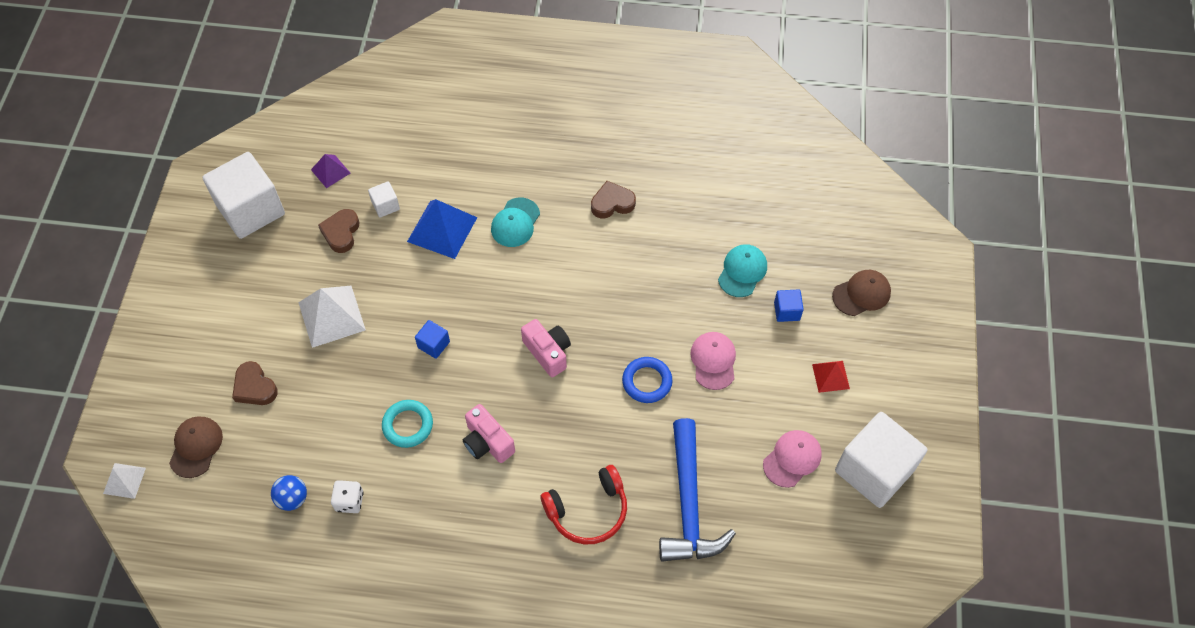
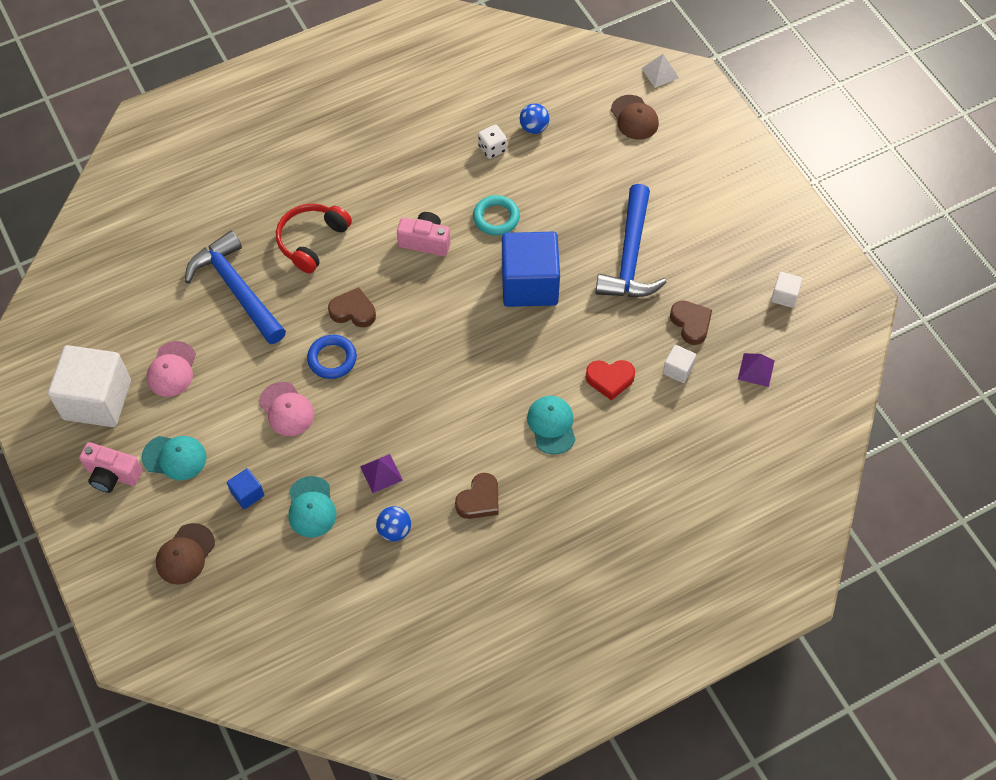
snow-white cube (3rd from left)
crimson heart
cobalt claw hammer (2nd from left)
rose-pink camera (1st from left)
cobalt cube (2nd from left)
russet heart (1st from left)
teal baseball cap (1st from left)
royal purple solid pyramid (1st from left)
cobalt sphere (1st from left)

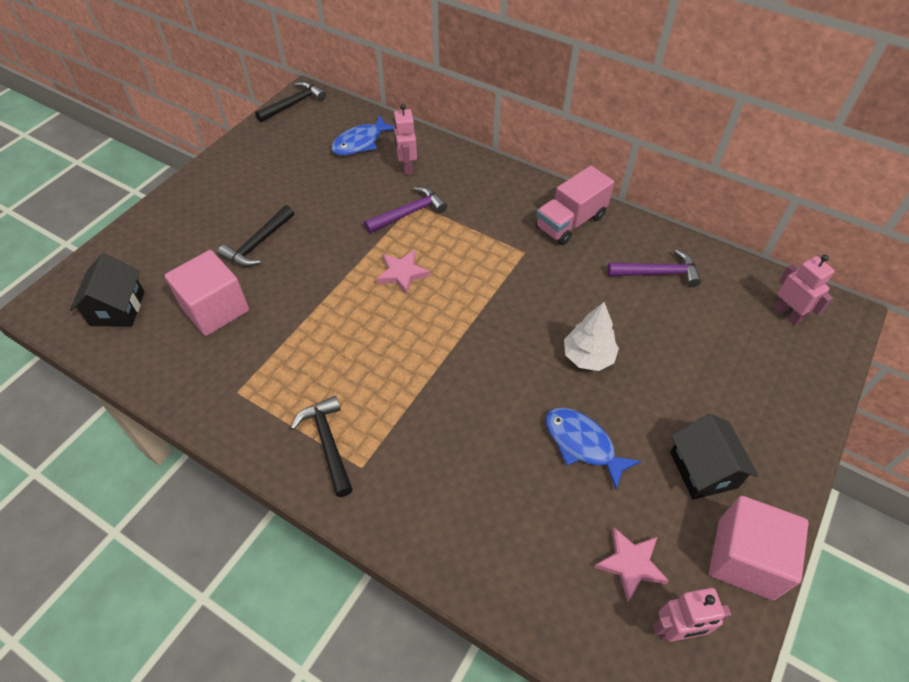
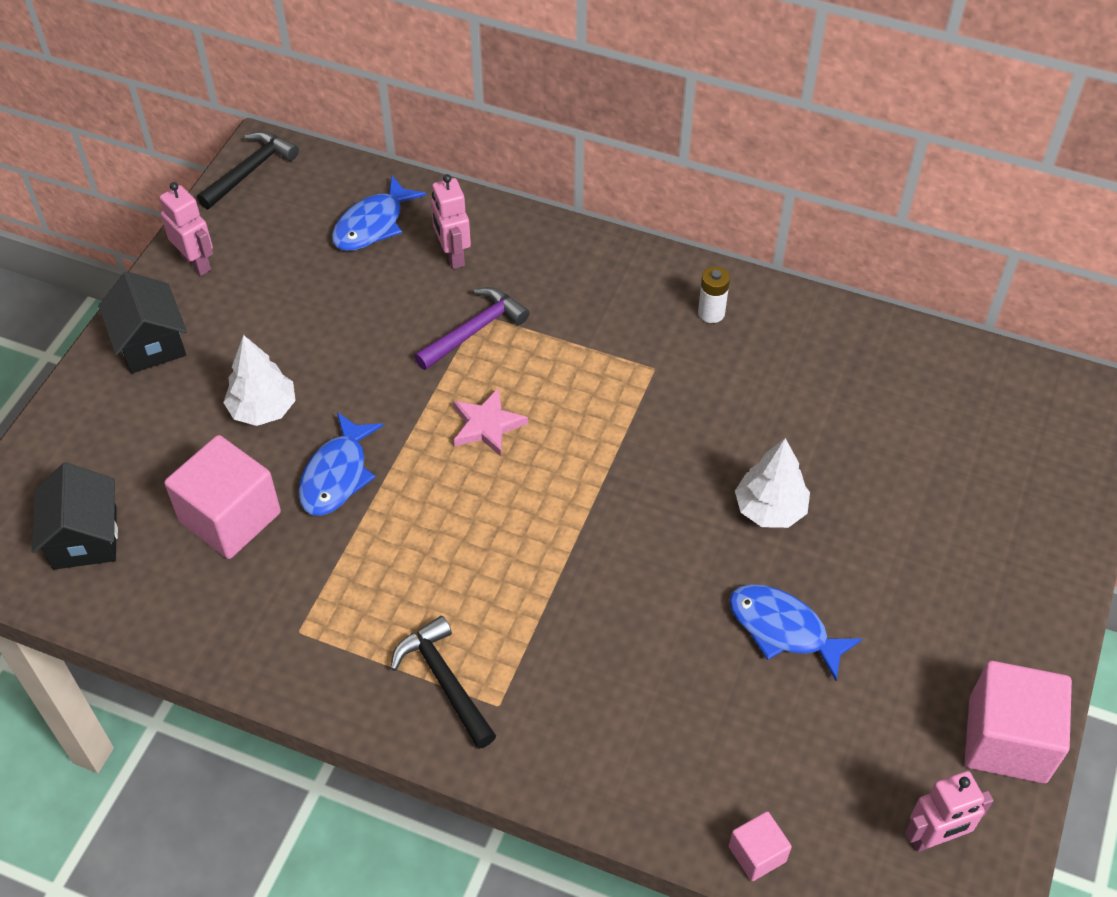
snow-white power cell
snow-white fir tree (1st from left)
royal purple claw hammer (2nd from left in the first image)
rose-pink robot (1st from left)
ebony cottage (2nd from left)
rose-pink five-pointed star (2nd from left in the first image)
cobalt fish (1st from left)
rose-pink cube (2nd from left)

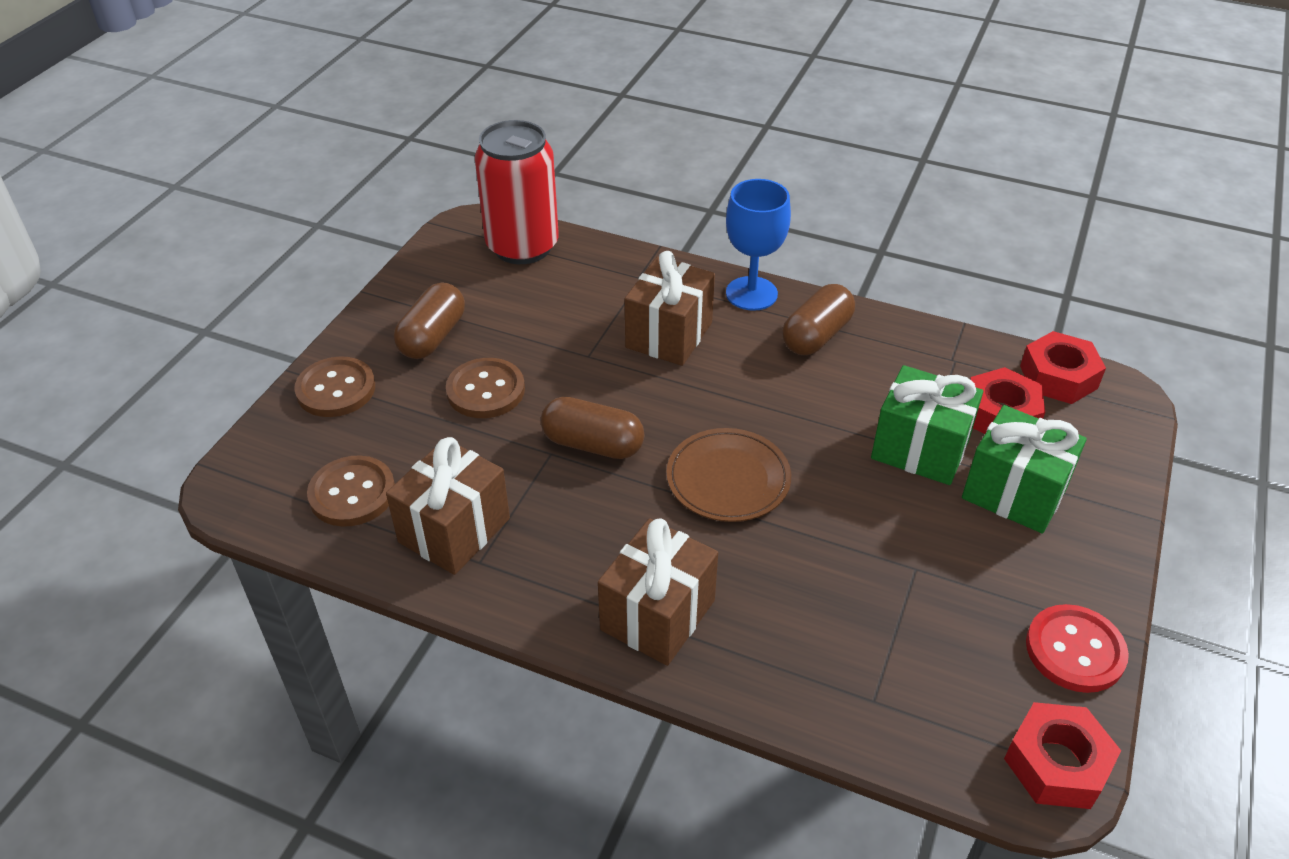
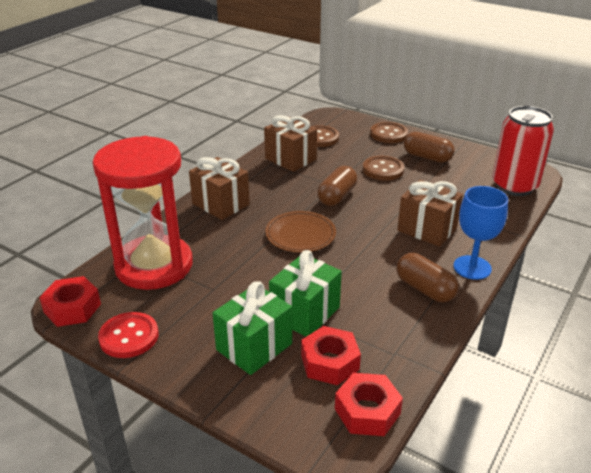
crimson hourglass

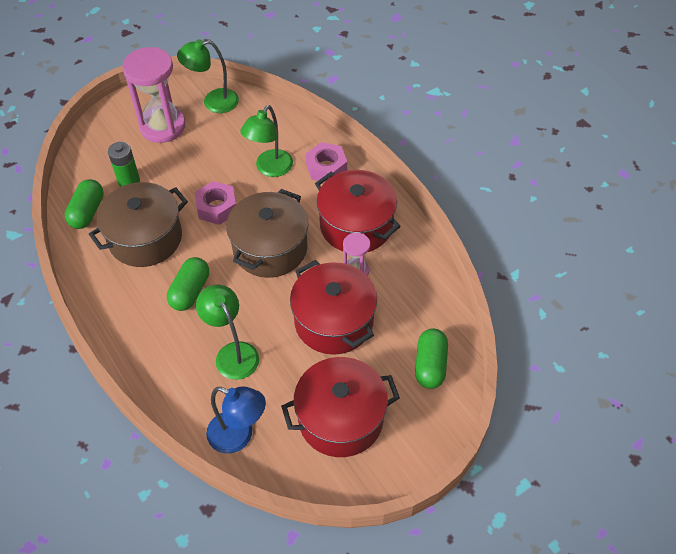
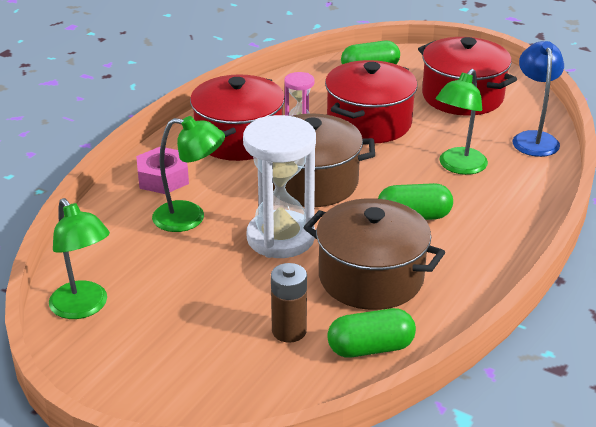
rose-pink hourglass (1st from left in the first image)
russet power cell
snow-white hourglass

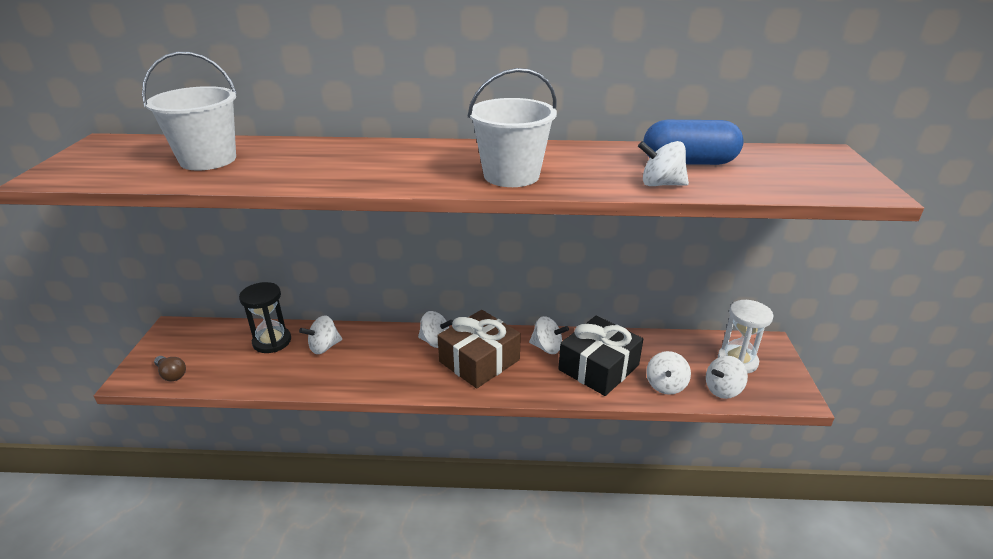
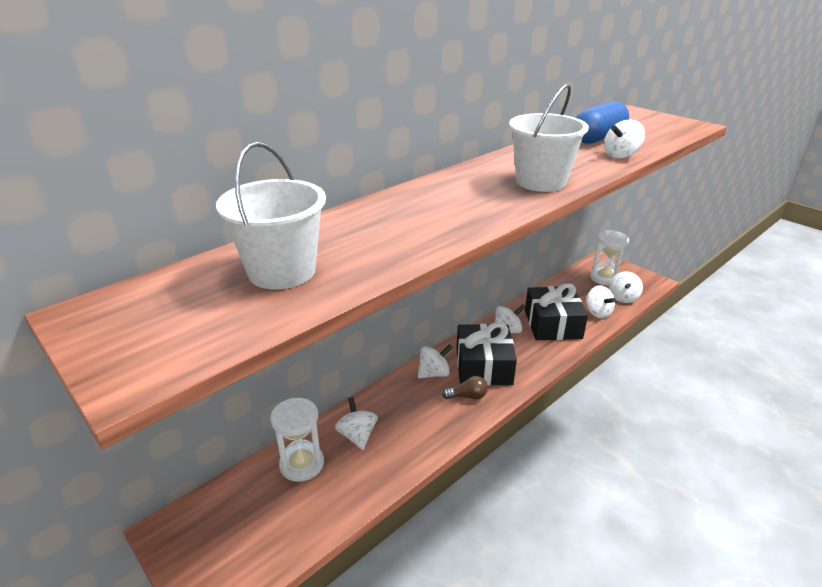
snow-white hourglass (1st from left)
ebony gift (1st from left)
snow-white spinning top (1st from left)
russet lightbulb

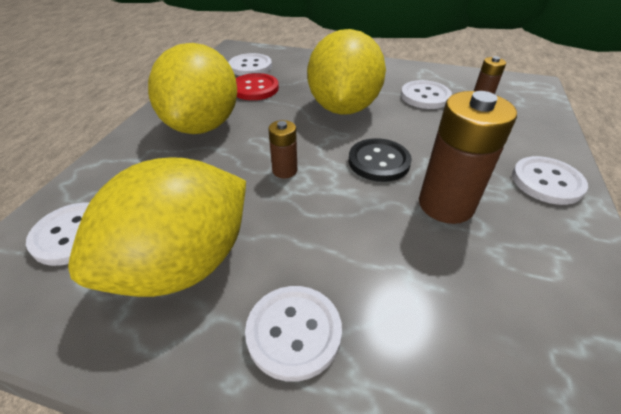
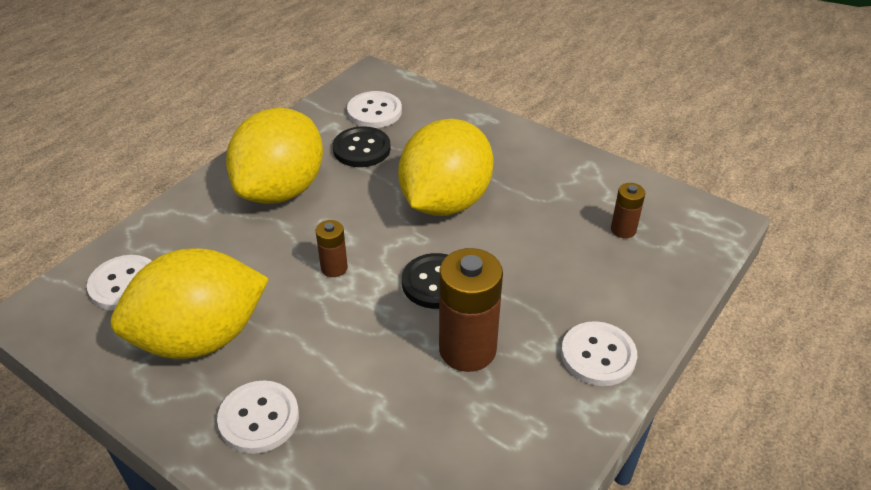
ebony button (1st from left)
snow-white button (4th from left in the first image)

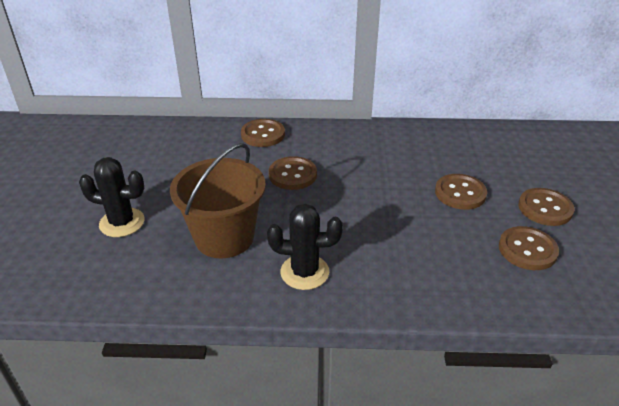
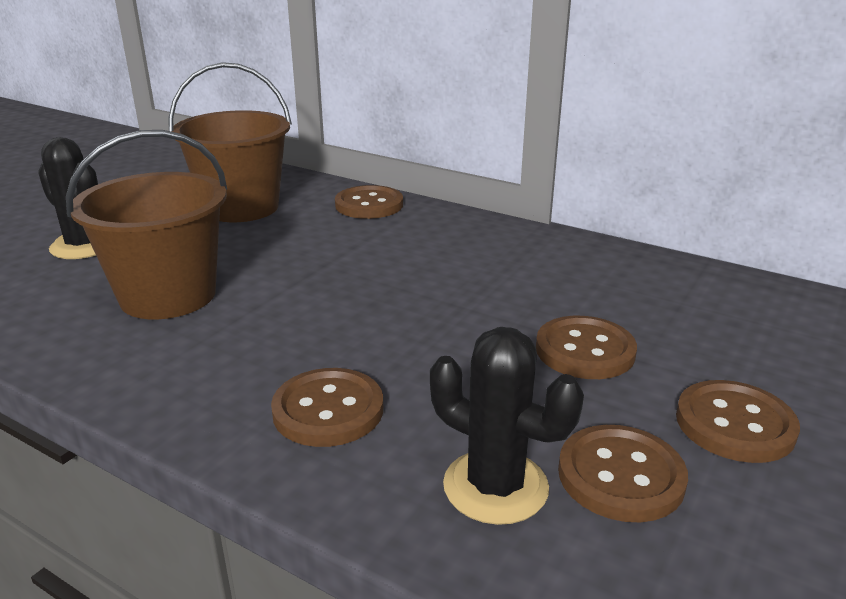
russet button (1st from left)
ebony cactus (2nd from left)
russet sand bucket (2nd from left)

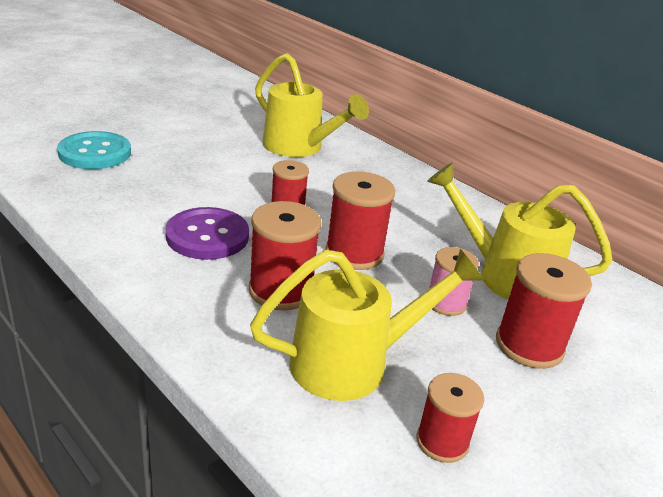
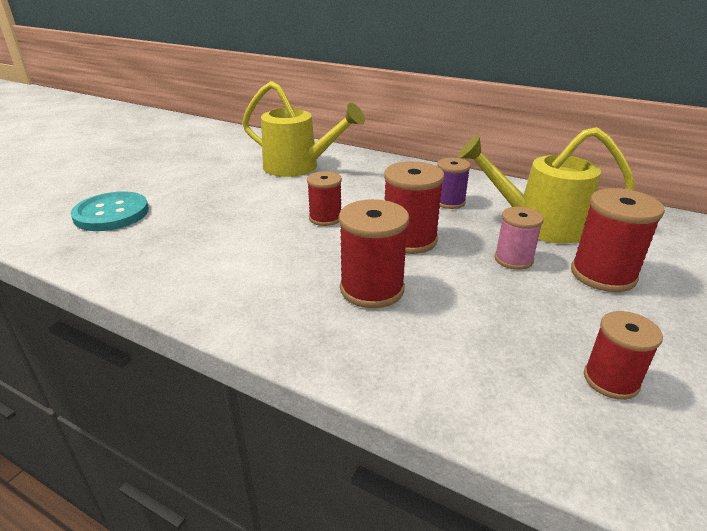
royal purple button
bright yellow sprinkling can (2nd from left in the first image)
royal purple reel of thread

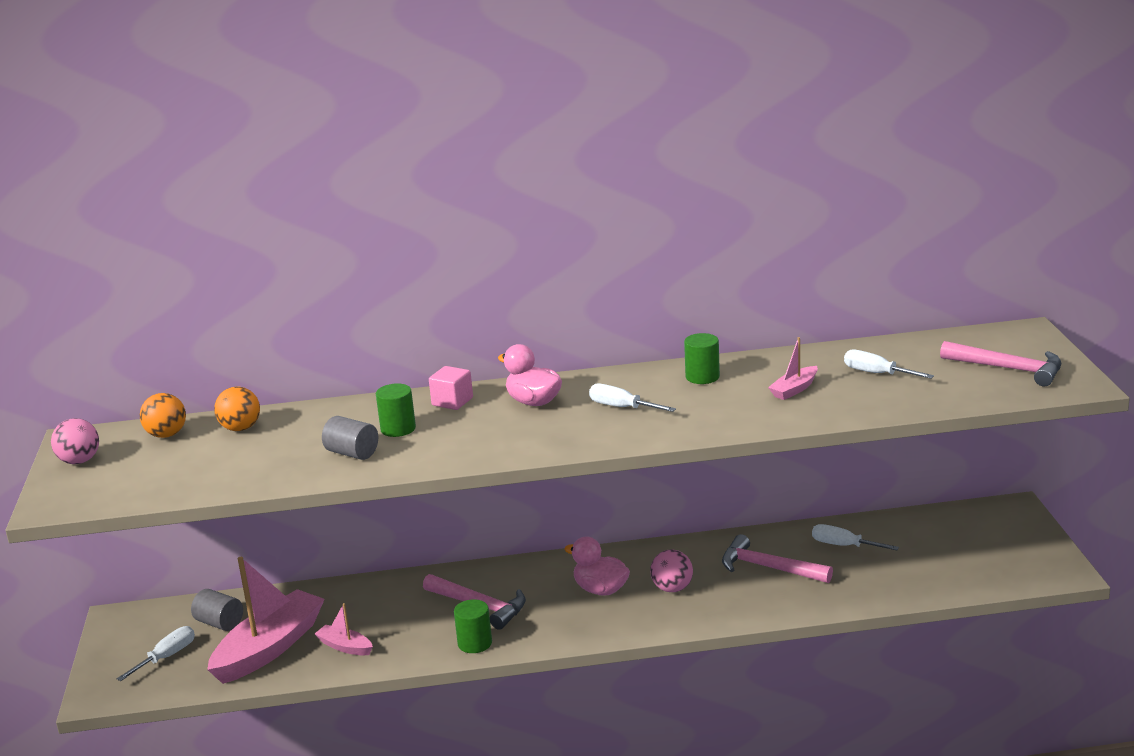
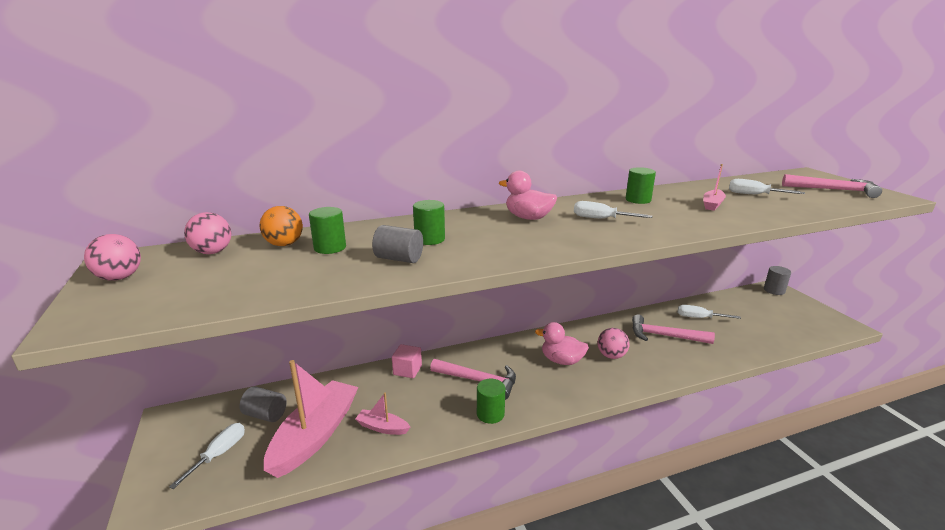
rose-pink cube
rose-pink sphere (2nd from left)
leaf-green cylinder (1st from left)
grey cylinder (3rd from left)

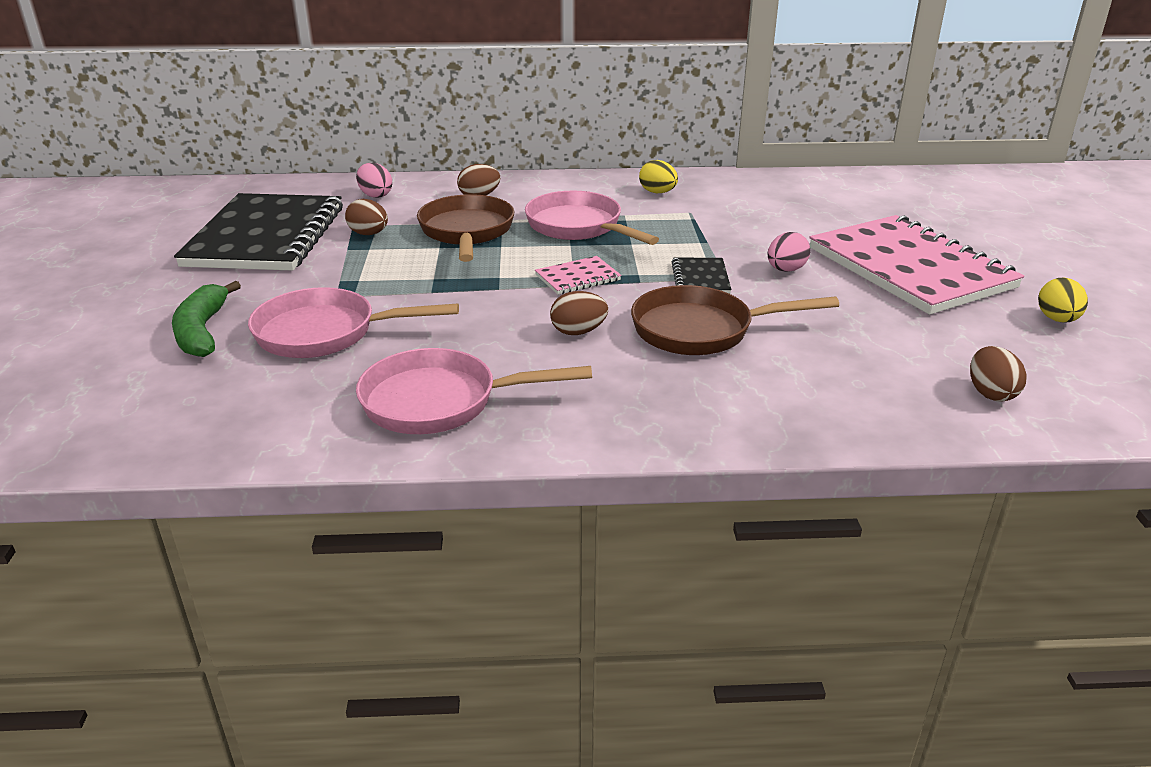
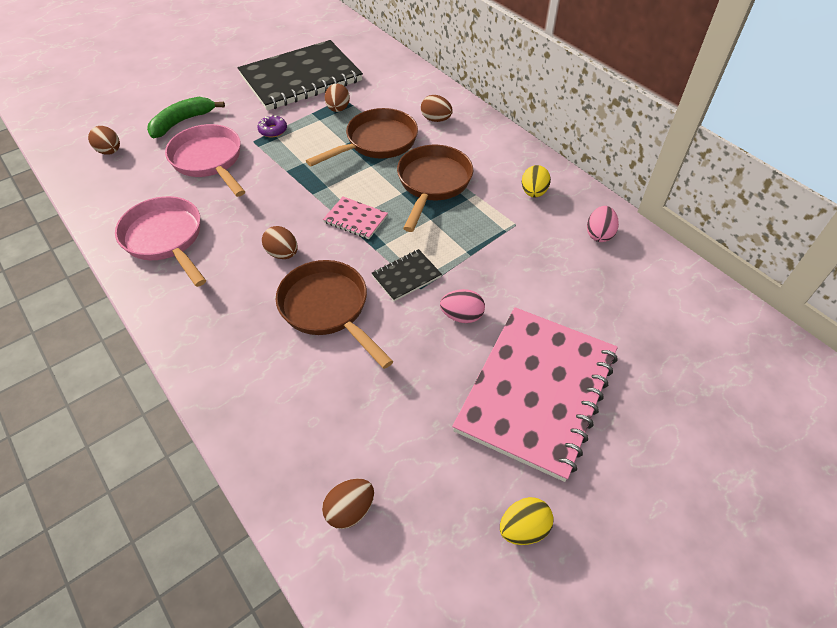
rose-pink toy egg (2nd from left)
russet pan (3rd from left)
royal purple doughnut
russet toy egg (1st from left)

